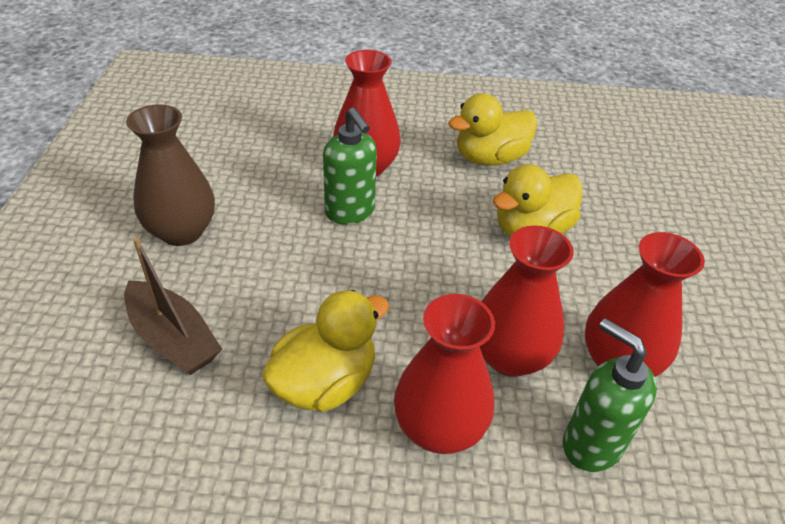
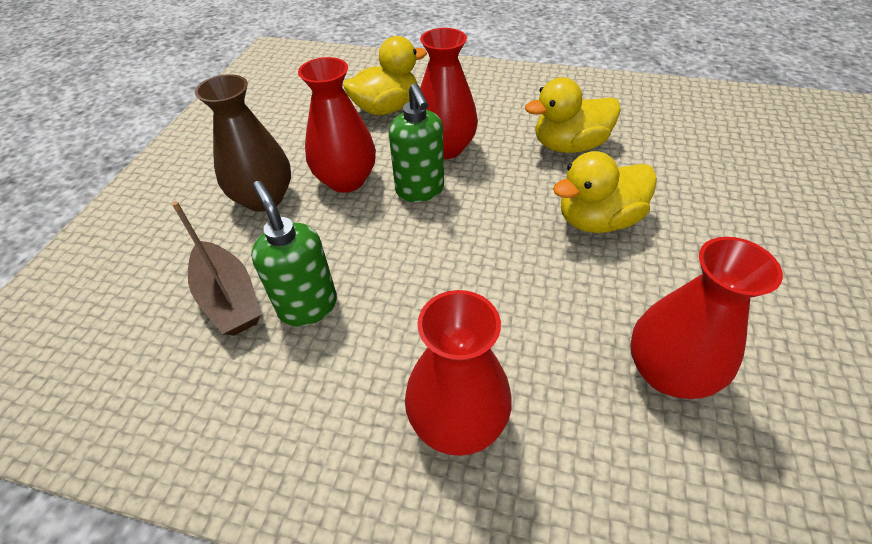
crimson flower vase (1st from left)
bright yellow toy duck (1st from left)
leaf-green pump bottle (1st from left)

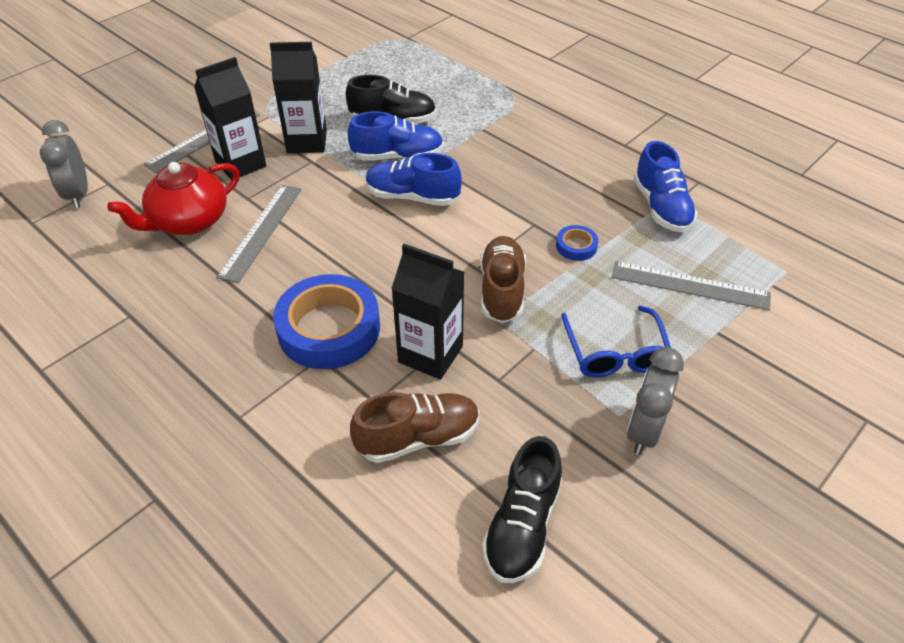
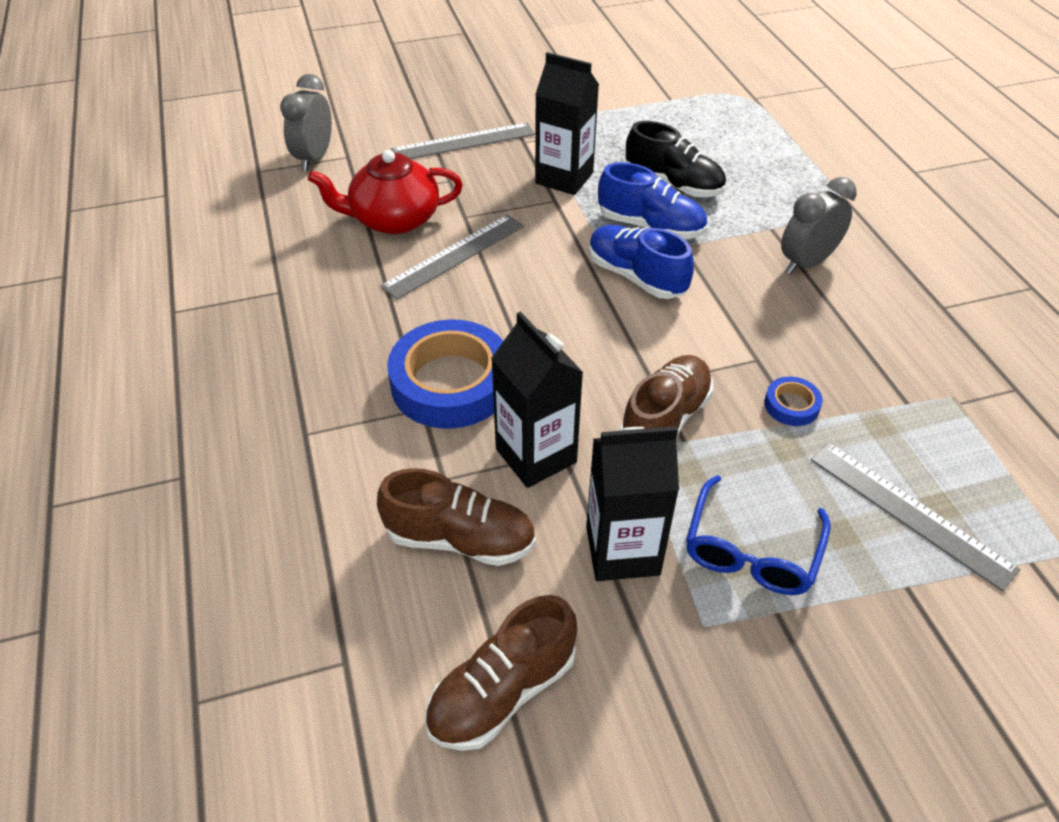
ebony juice carton (3rd from left)
cobalt lace-up shoe (3rd from left in the first image)
grey clock (2nd from left)
russet lace-up shoe (2nd from left)

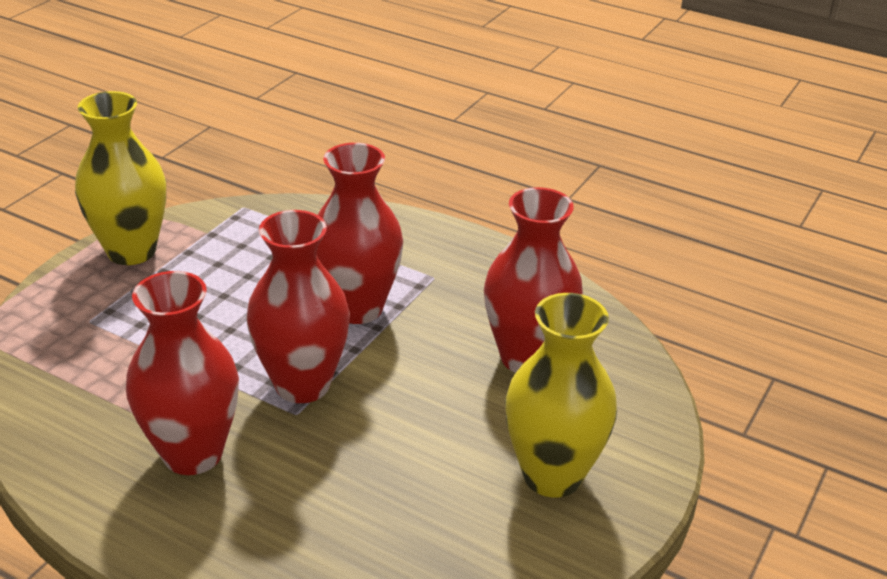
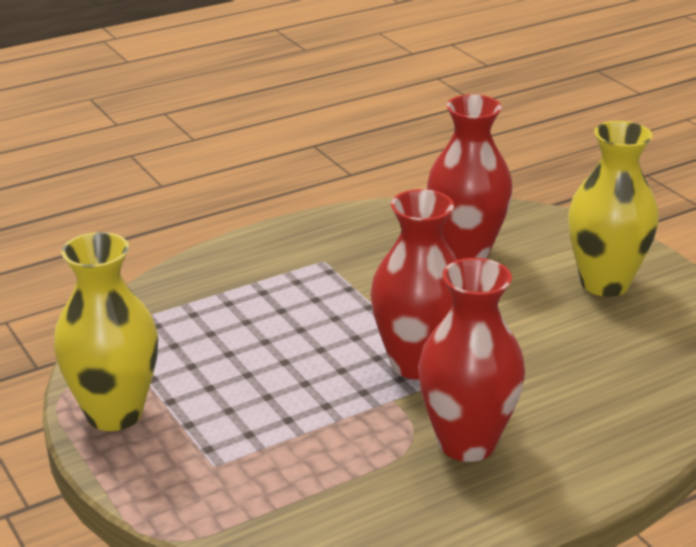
crimson flower vase (3rd from left in the first image)

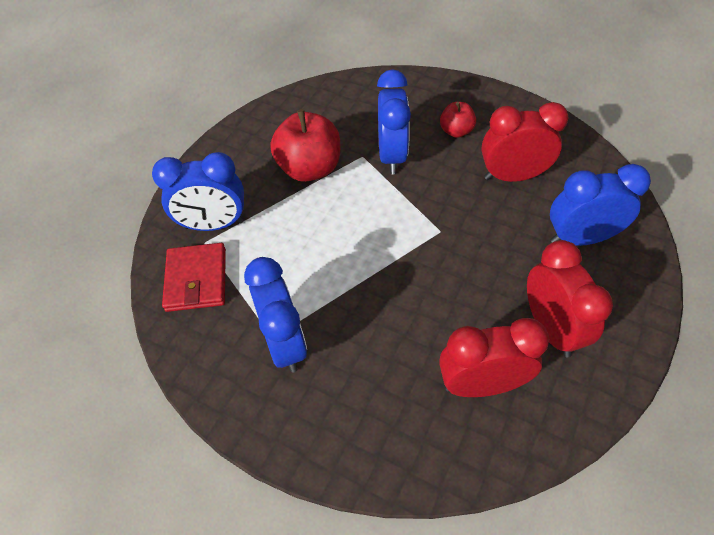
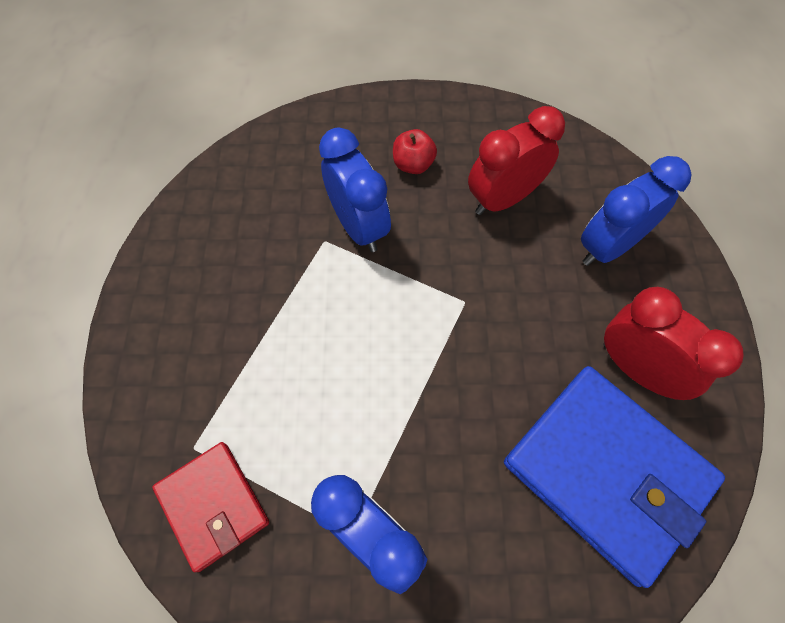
crimson apple (1st from left in the first image)
cobalt clock (1st from left in the first image)
cobalt wallet

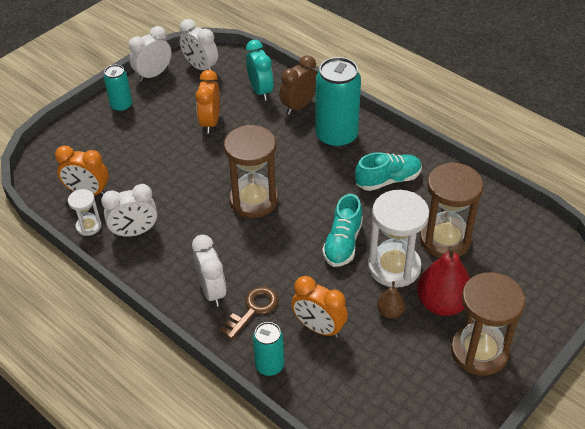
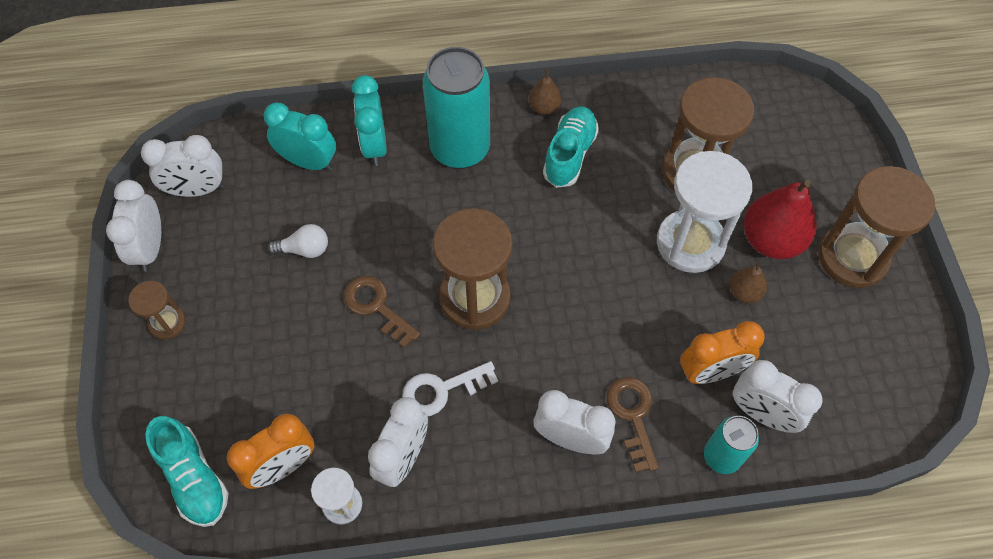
teal clock (2nd from left)
russet hourglass (1st from left)
snow-white lightbulb
teal lace-up shoe (1st from left)
russet toy pear (1st from left)
russet latchkey (1st from left)
snow-white clock (5th from left)
snow-white latchkey

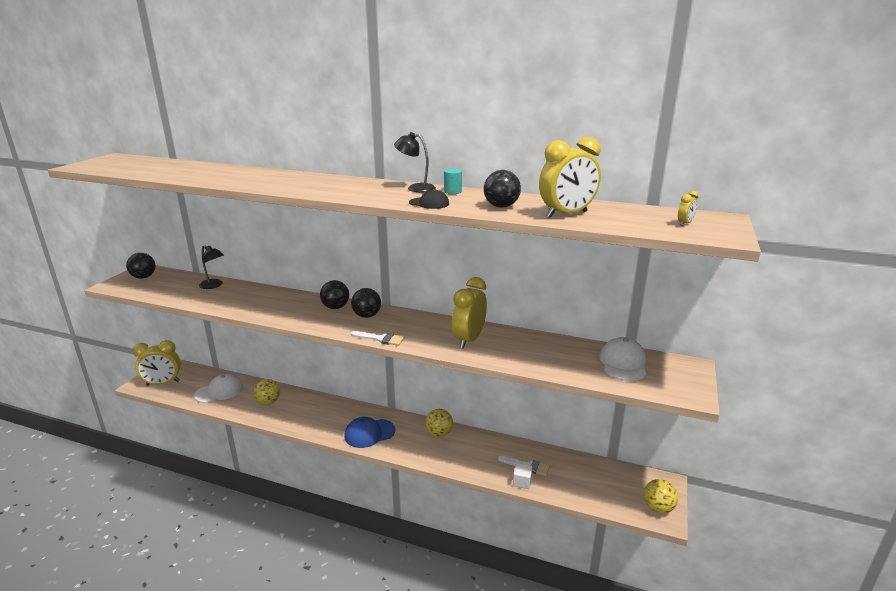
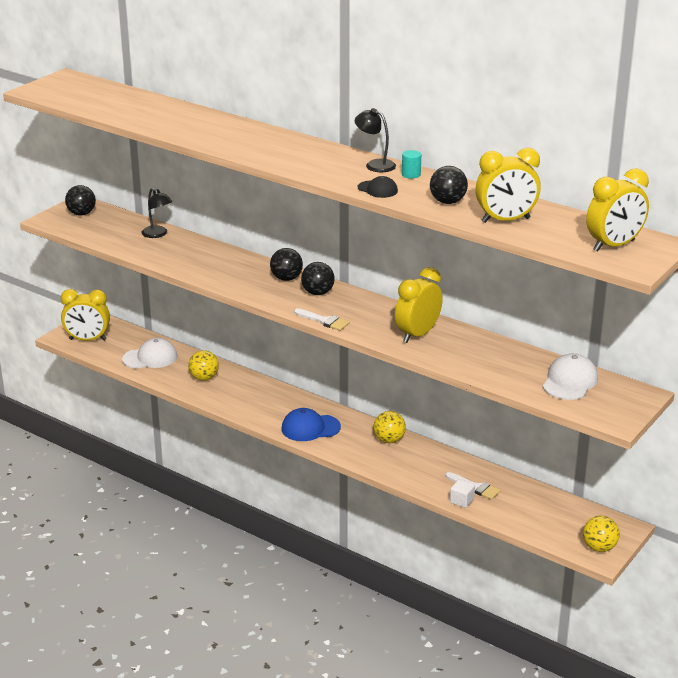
bright yellow clock (4th from left)

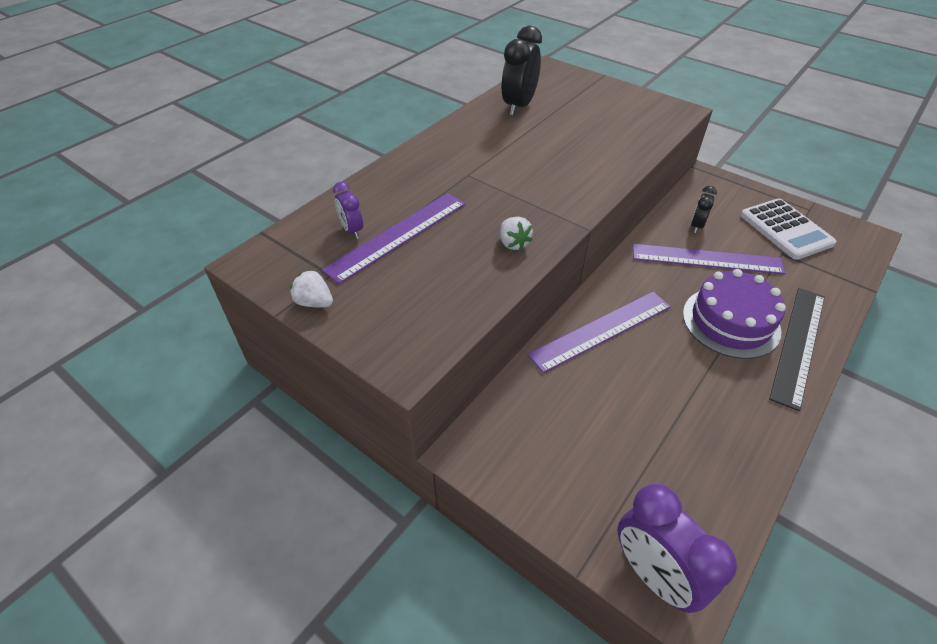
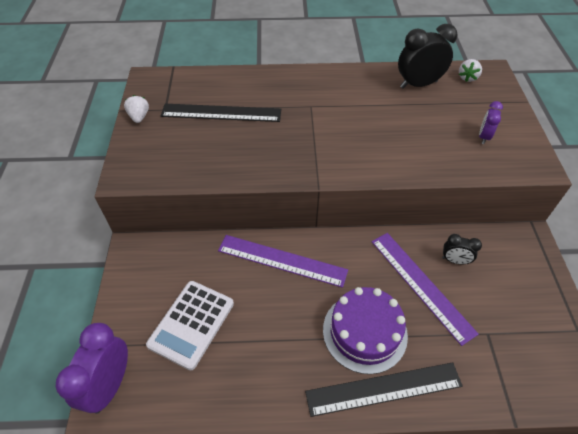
royal purple clock (2nd from left)
ebony clock (2nd from left)
ebony straightedge (1st from left)
snow-white calculator
snow-white toy strawberry (2nd from left)

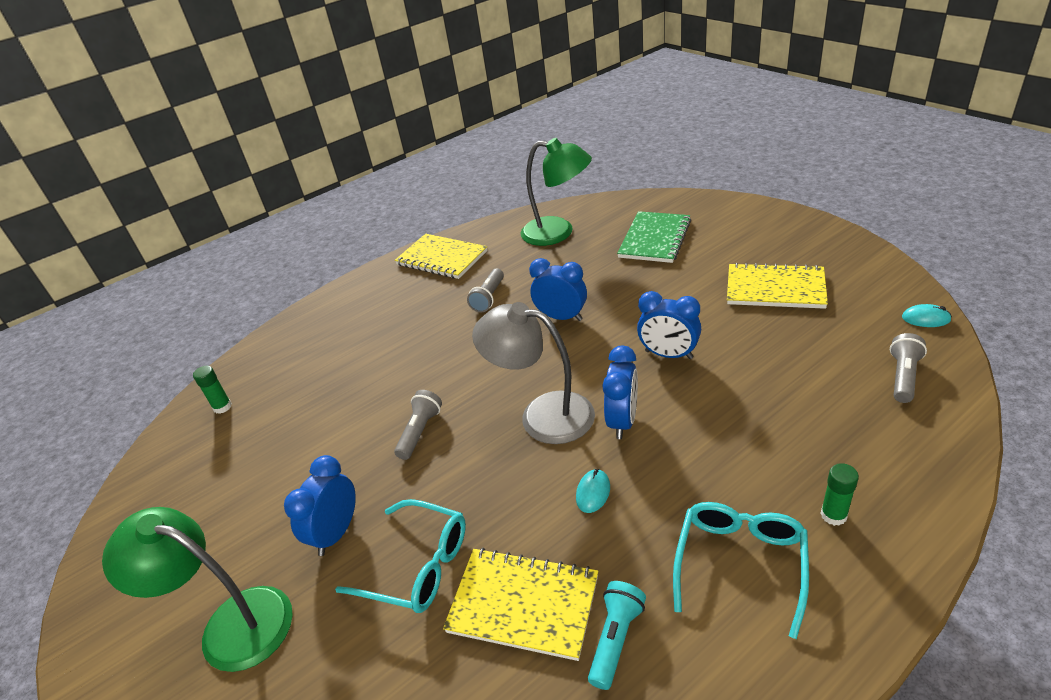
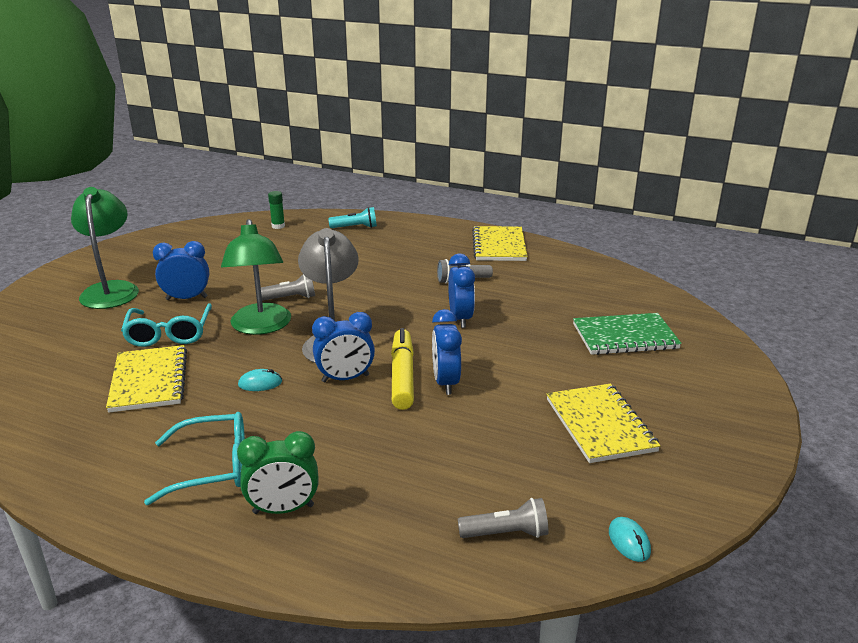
leaf-green lamp (2nd from left)
leaf-green clock
teal pocket torch
bright yellow marker

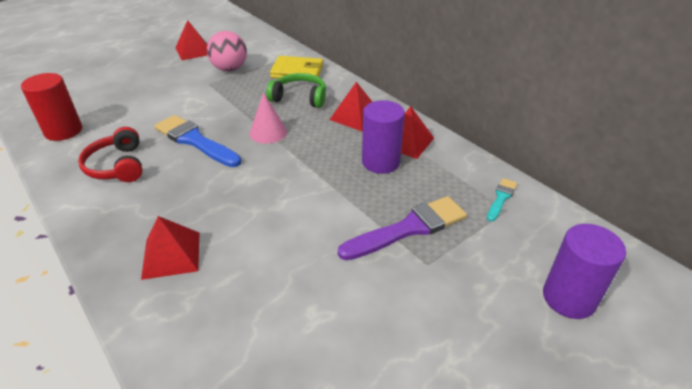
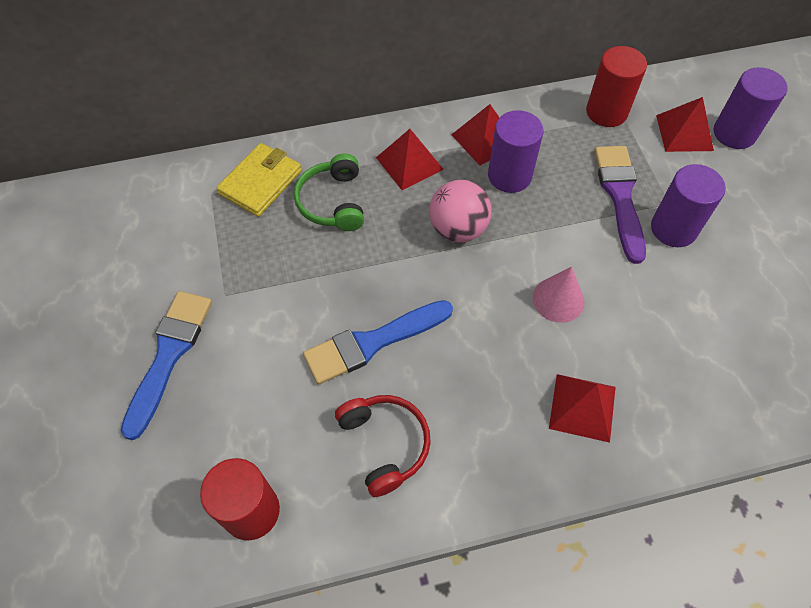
crimson solid pyramid (4th from left)
rose-pink sphere
leaf-green headphones
rose-pink solid cone
crimson headphones
crimson cylinder (2nd from left)
royal purple cylinder (2nd from left)
cobalt paint brush (1st from left)

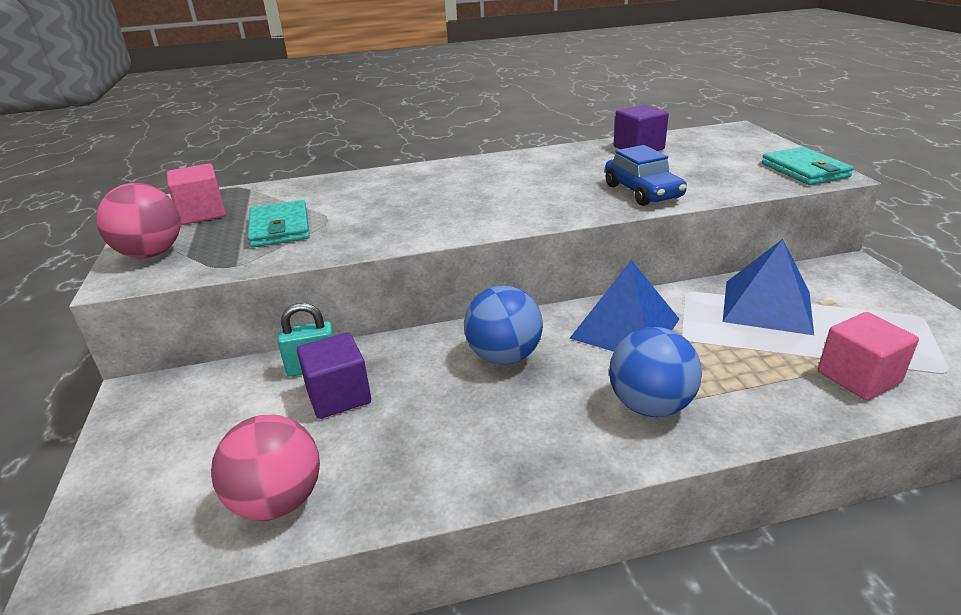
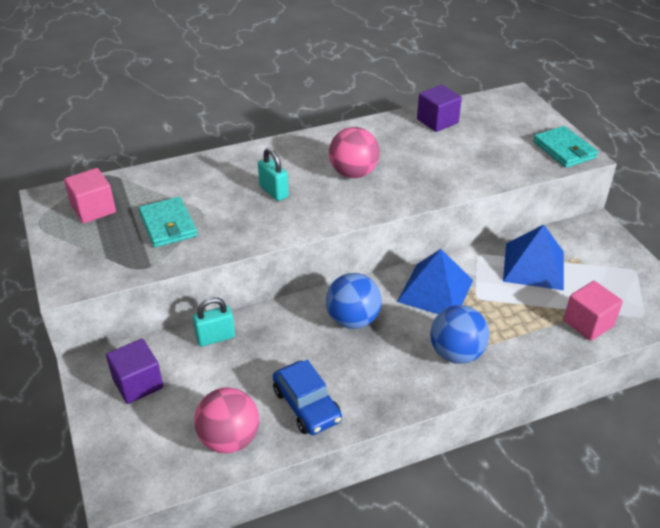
cobalt car
rose-pink sphere (2nd from left)
royal purple cube (1st from left)
teal padlock (2nd from left)

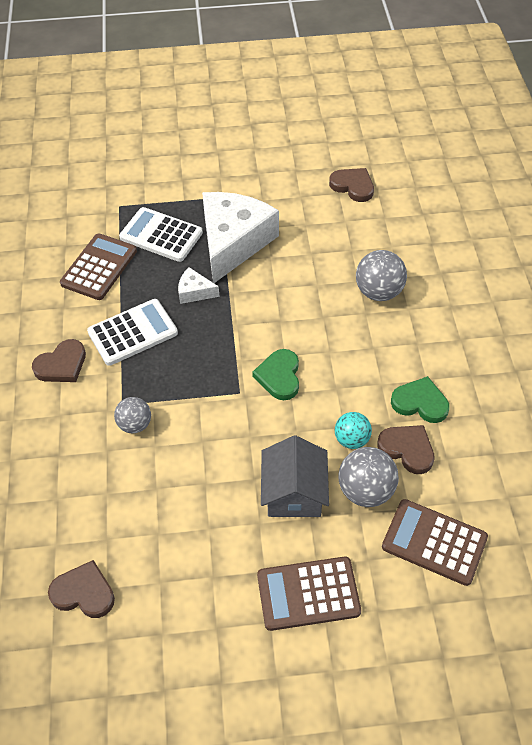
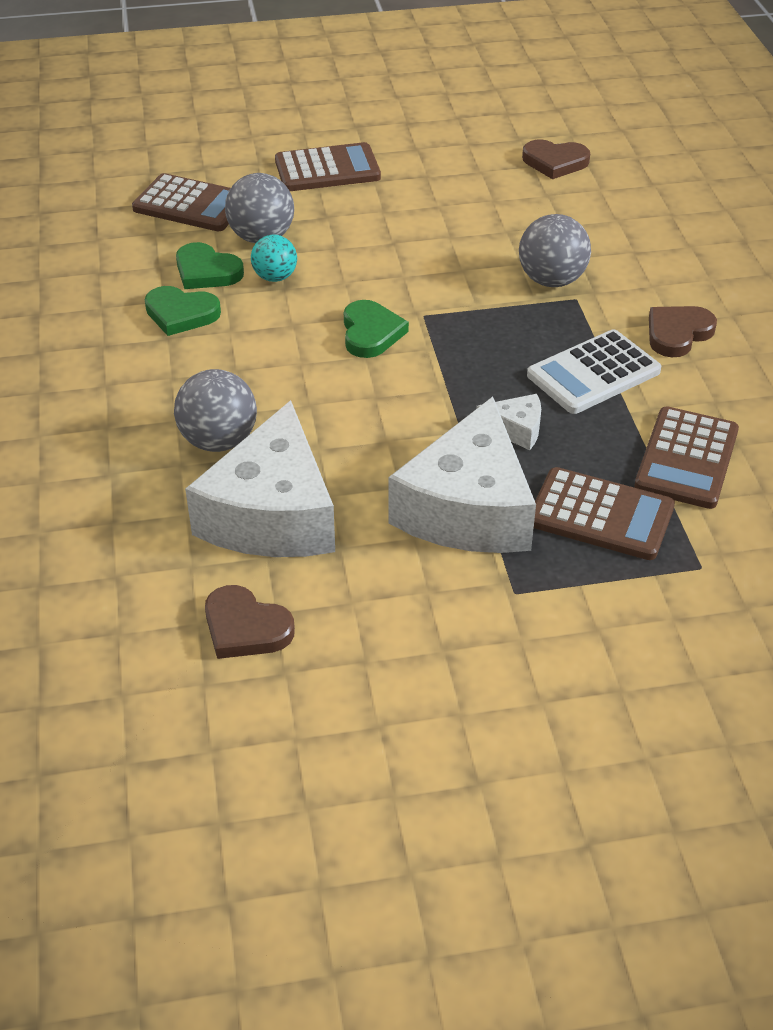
russet calculator (3rd from left)
grey sphere (3rd from left)
leaf-green heart (2nd from left)
grey cottage
snow-white cheese (1st from left)

